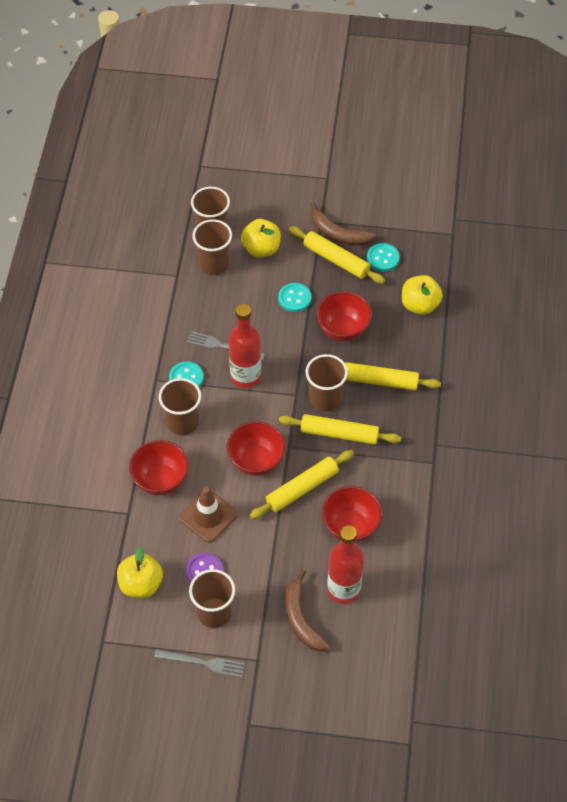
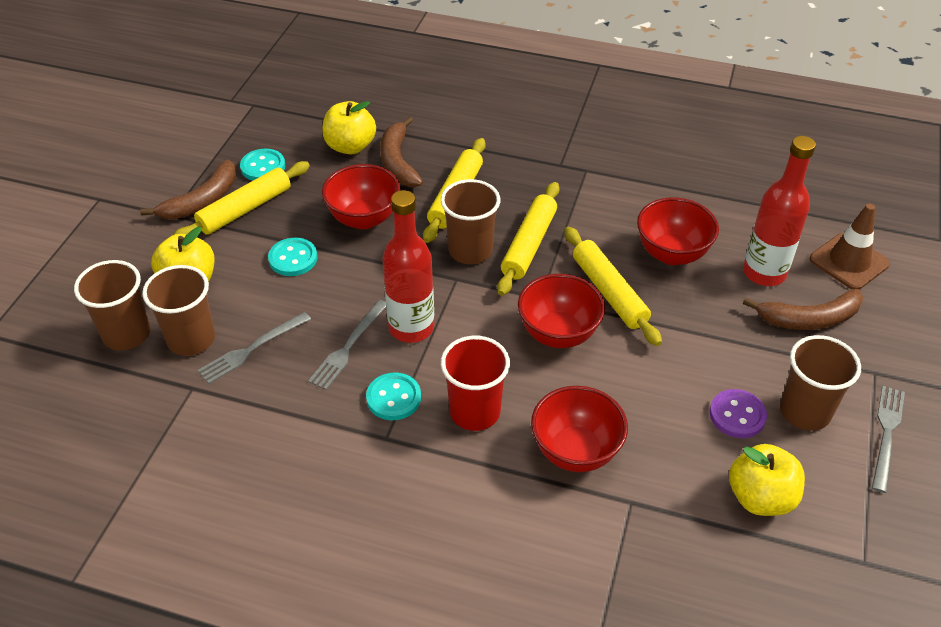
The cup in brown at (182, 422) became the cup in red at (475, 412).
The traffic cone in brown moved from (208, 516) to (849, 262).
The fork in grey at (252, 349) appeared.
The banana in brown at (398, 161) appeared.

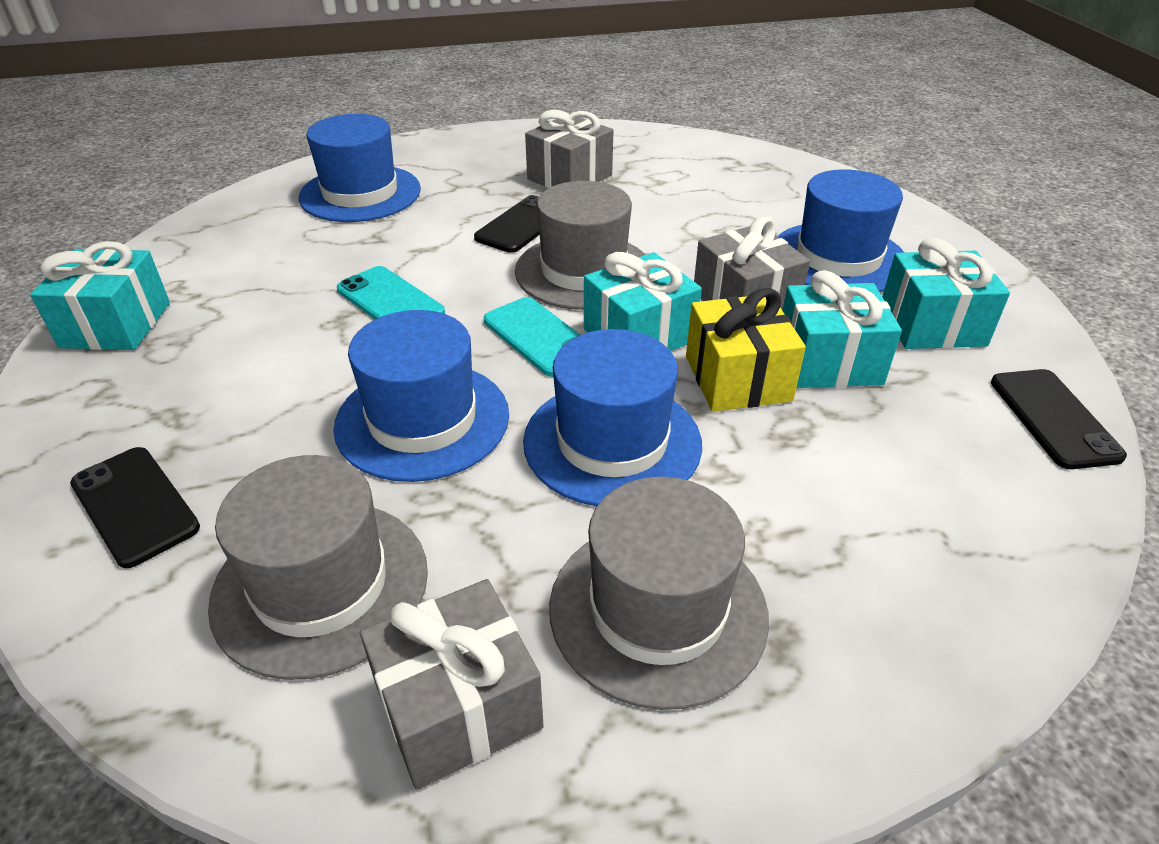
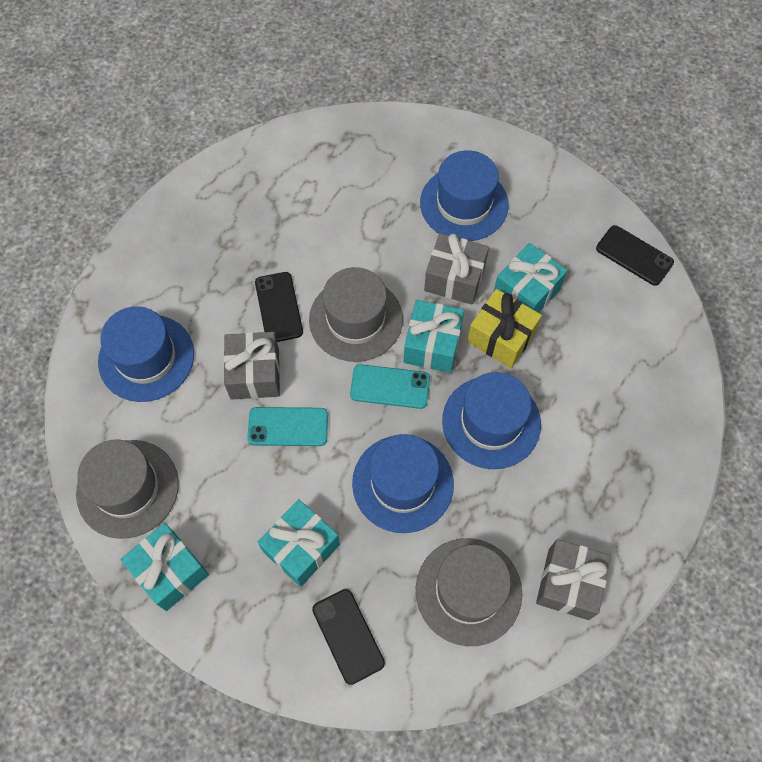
The phone in black at (135, 505) turned 60 degrees clockwise.
The gift in grey moved from (569, 177) to (254, 374).
The hat in grey moved from (658, 610) to (127, 488).
The gift in turquoise moved from (932, 325) to (301, 548).

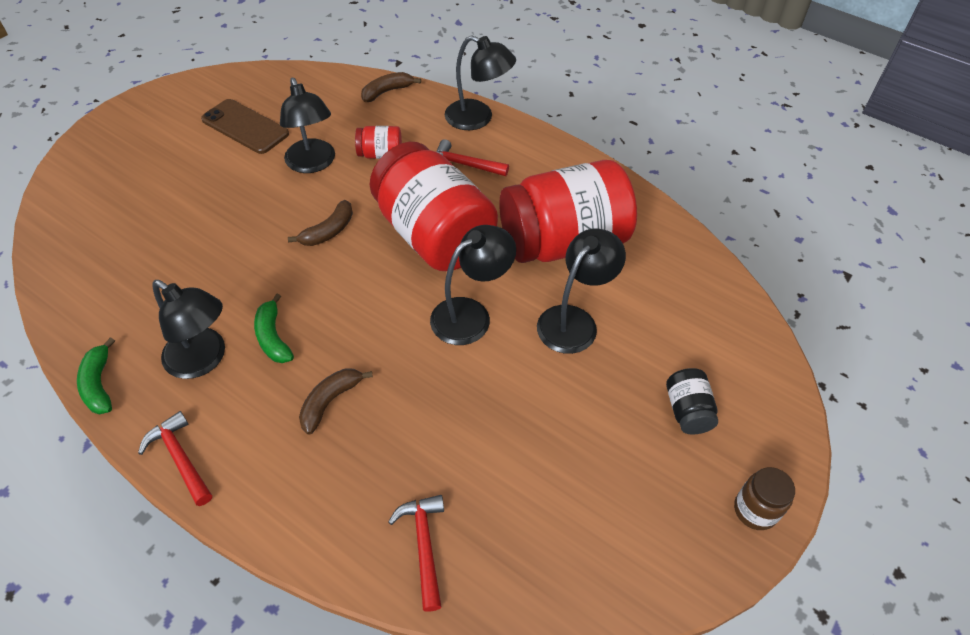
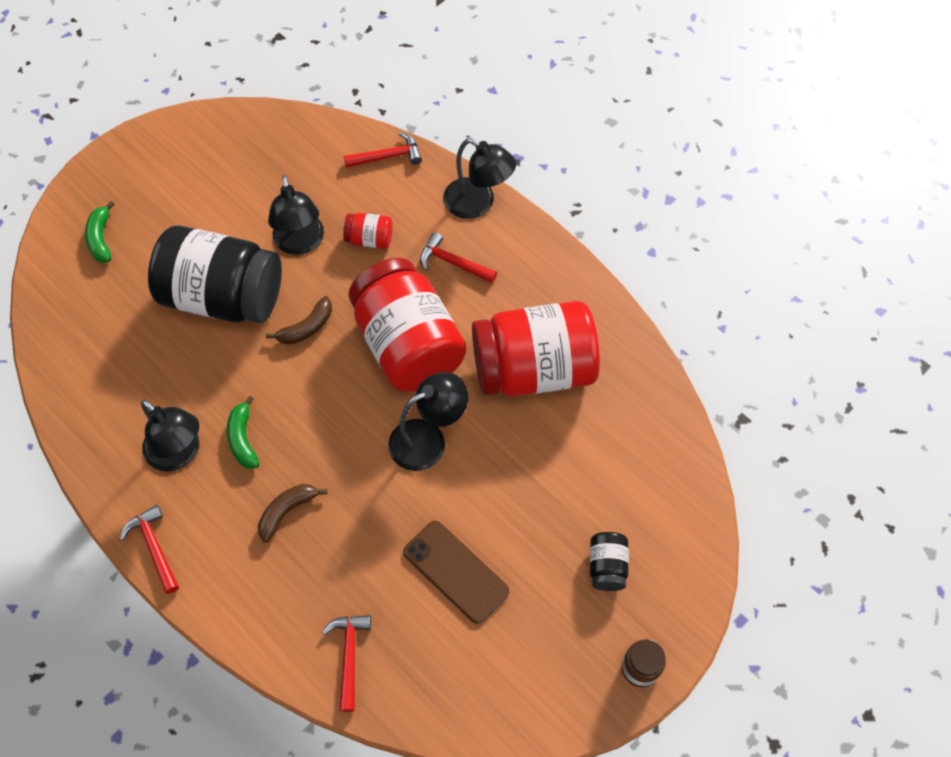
The banana in green moved from (99, 384) to (101, 238).
The phone in brown moved from (245, 127) to (456, 571).
The banana in brown at (387, 92) was replaced by the hammer in red at (388, 156).
The lamp in black at (574, 320) disappeared.
The jar in black at (223, 297) appeared.

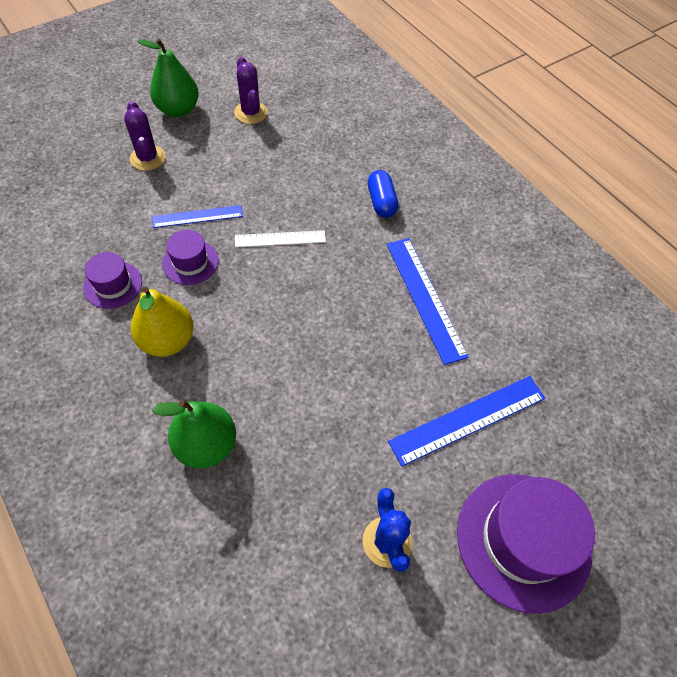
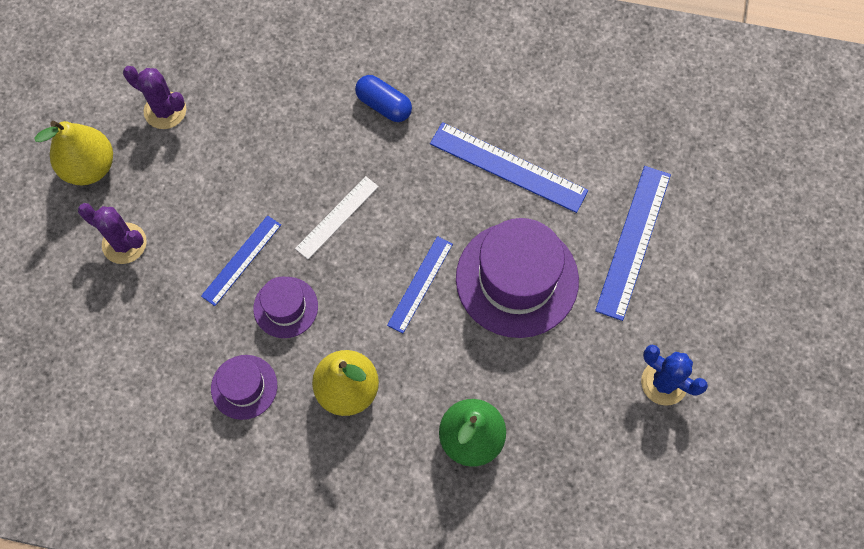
The pear in green at (178, 109) became the pear in yellow at (89, 167).
The hat in purple moved from (523, 540) to (517, 279).
The ruler in blue at (420, 284) appeared.

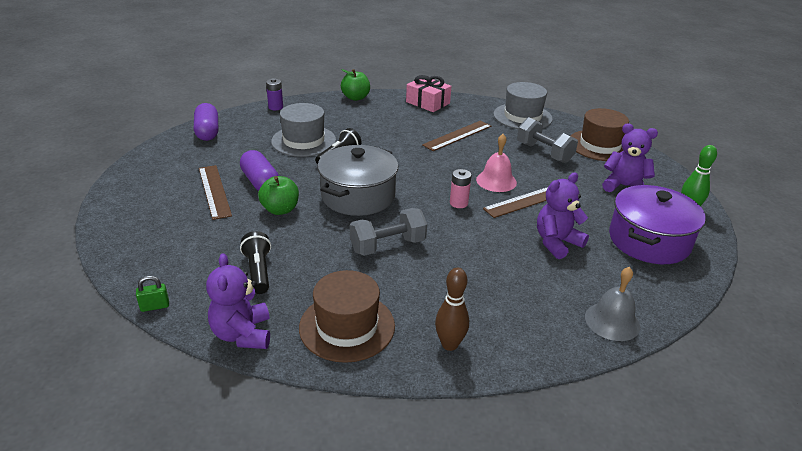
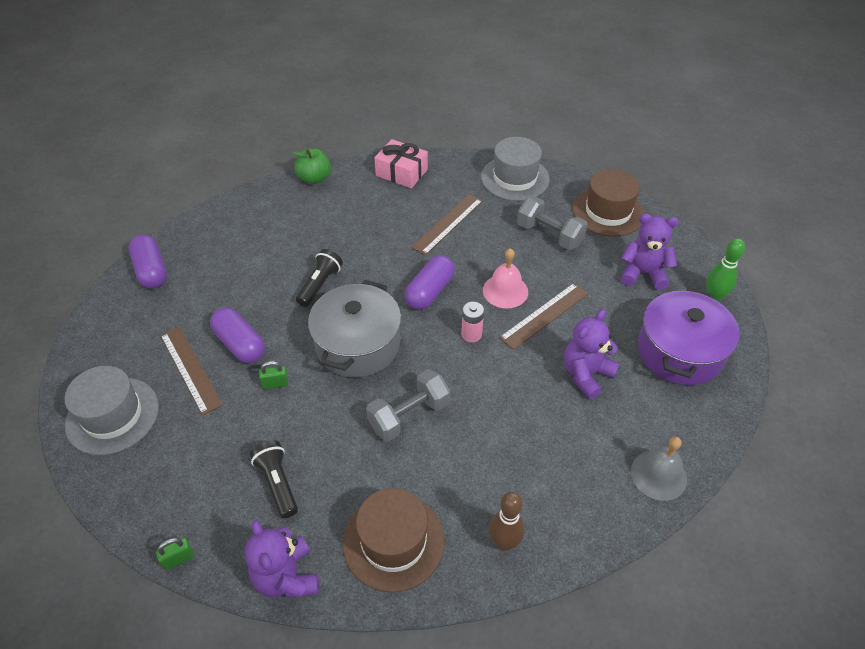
The apple in green at (280, 210) was replaced by the padlock in green at (275, 384).
The battery in purple at (275, 107) disappeared.
The hat in grey moved from (303, 141) to (112, 415).
The capsule in purple at (429, 291) appeared.

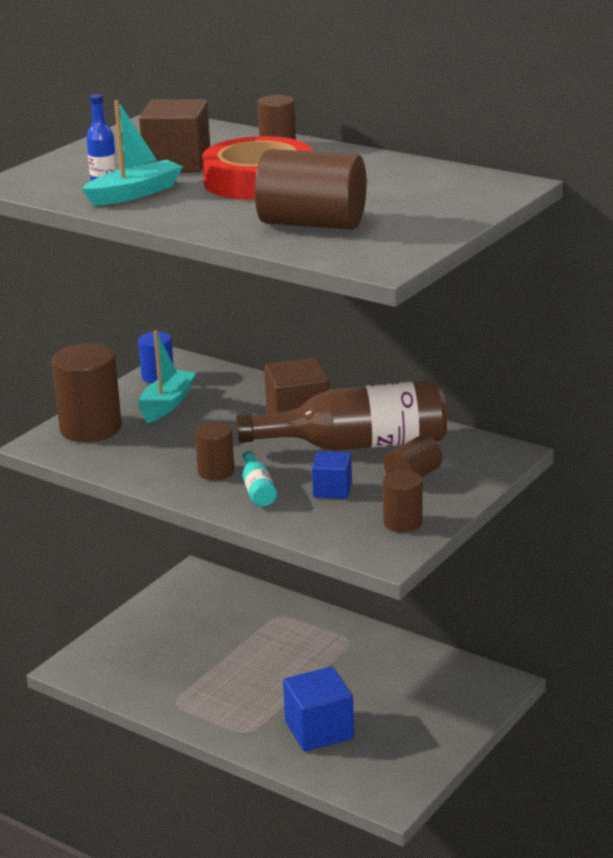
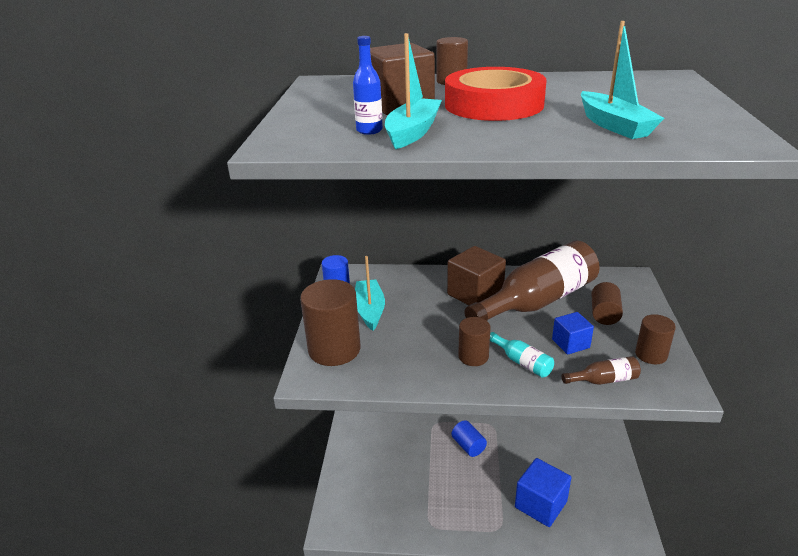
The cylinder in brown at (312, 224) was replaced by the boat in turquoise at (614, 125).
The cylinder in blue at (468, 446) appeared.
The bottle in brown at (603, 380) appeared.

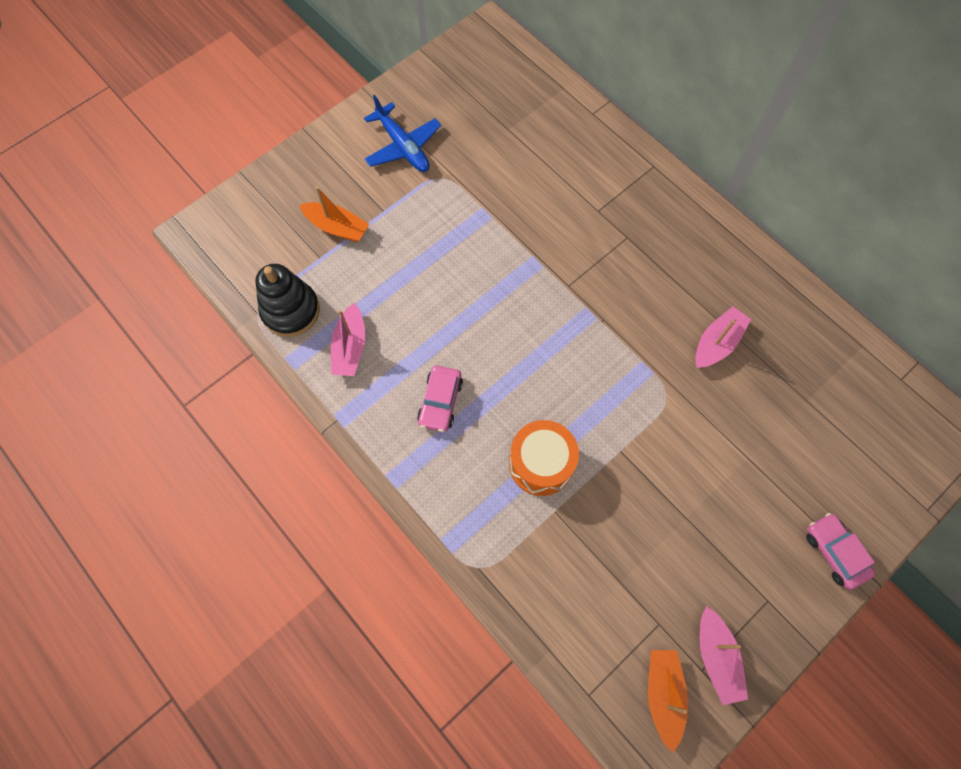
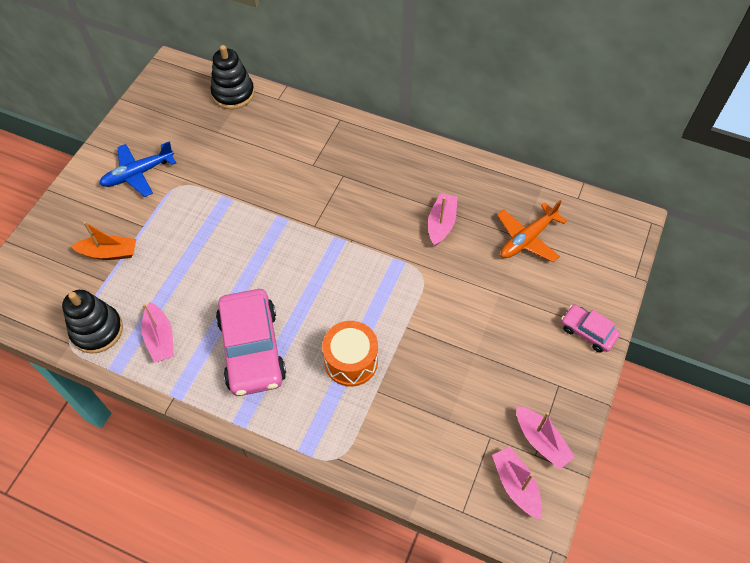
The plane in blue at (403, 146) turned 120 degrees clockwise.
The car in pink at (440, 402) changed to 1.94 times the size.
The boat in orange at (663, 694) became the boat in pink at (516, 485).
The stacking toy in black at (233, 94) appeared.
The plane in orange at (527, 238) appeared.

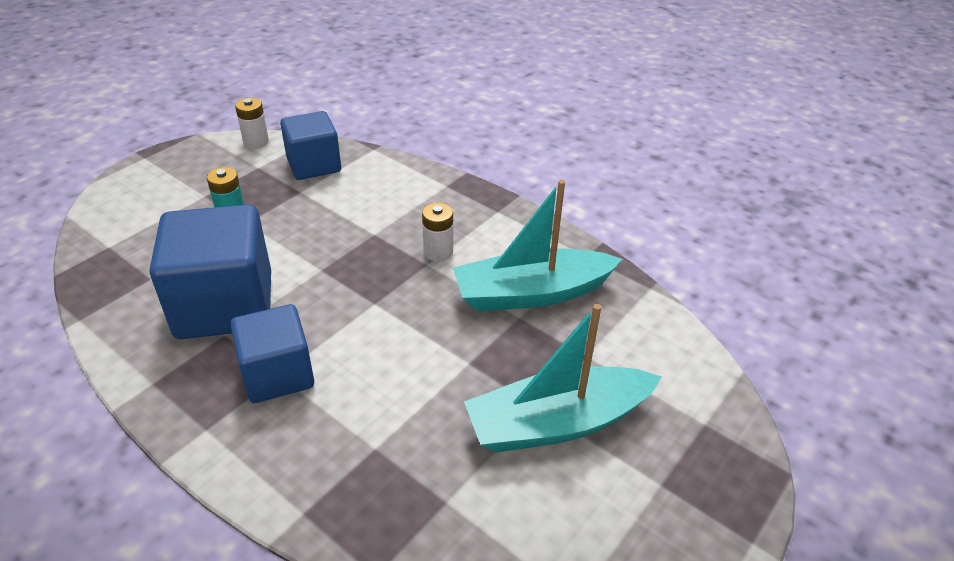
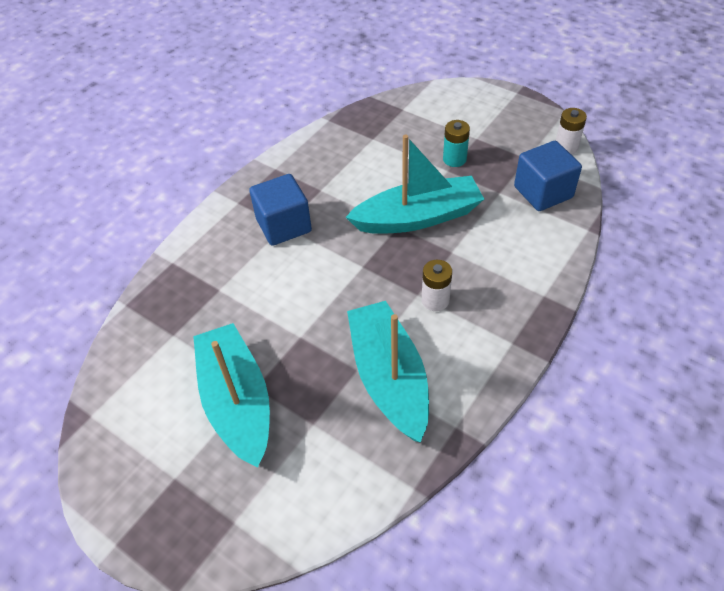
The cube in blue at (225, 305) disappeared.
The boat in turquoise at (418, 217) appeared.

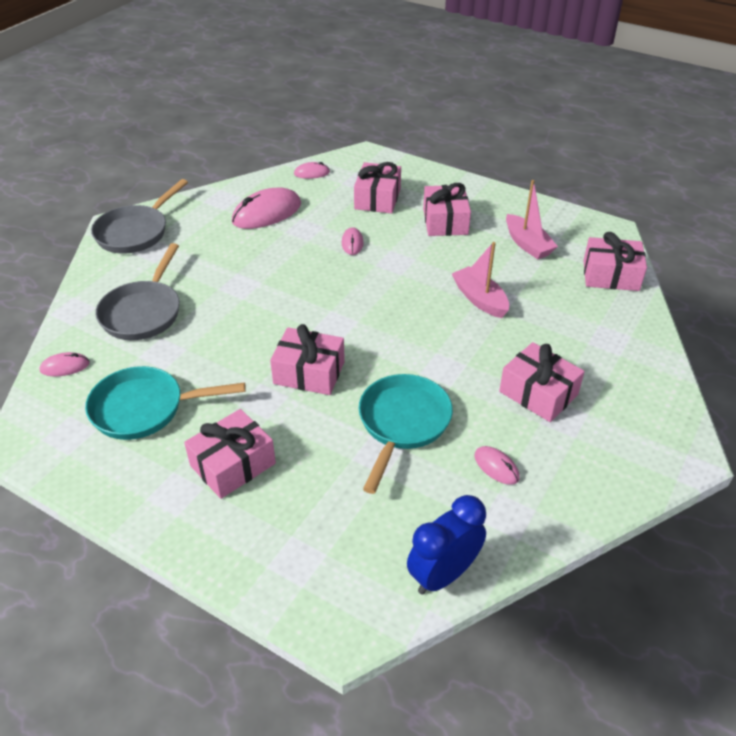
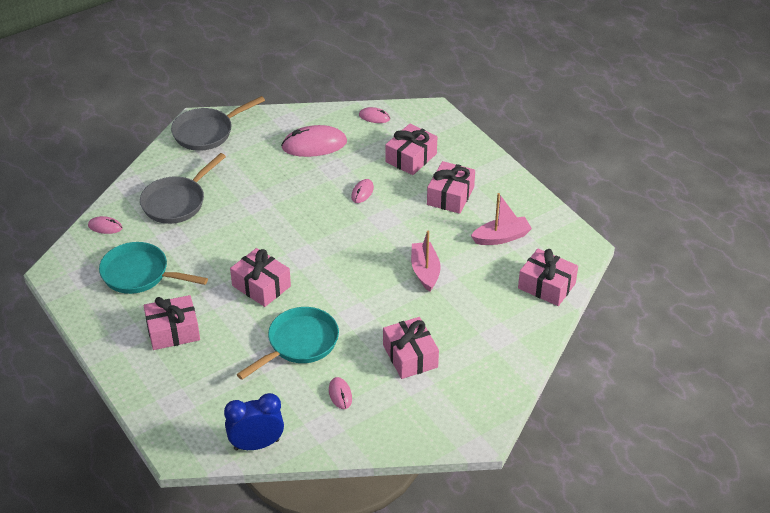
The boat in pink at (527, 244) turned 105 degrees counterclockwise.

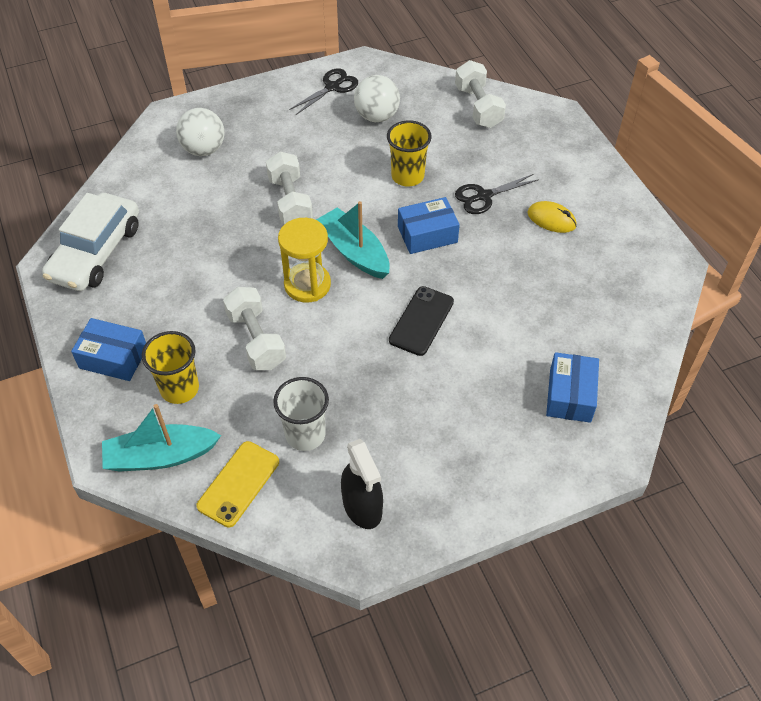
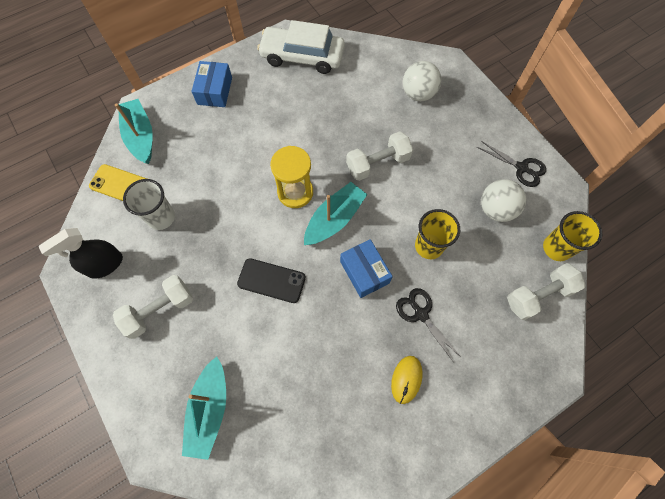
The cup in yellow moved from (179, 389) to (556, 248).
The dumbbell in white moved from (256, 340) to (160, 310).
The box in blue at (570, 395) was replaced by the boat in turquoise at (209, 410).

